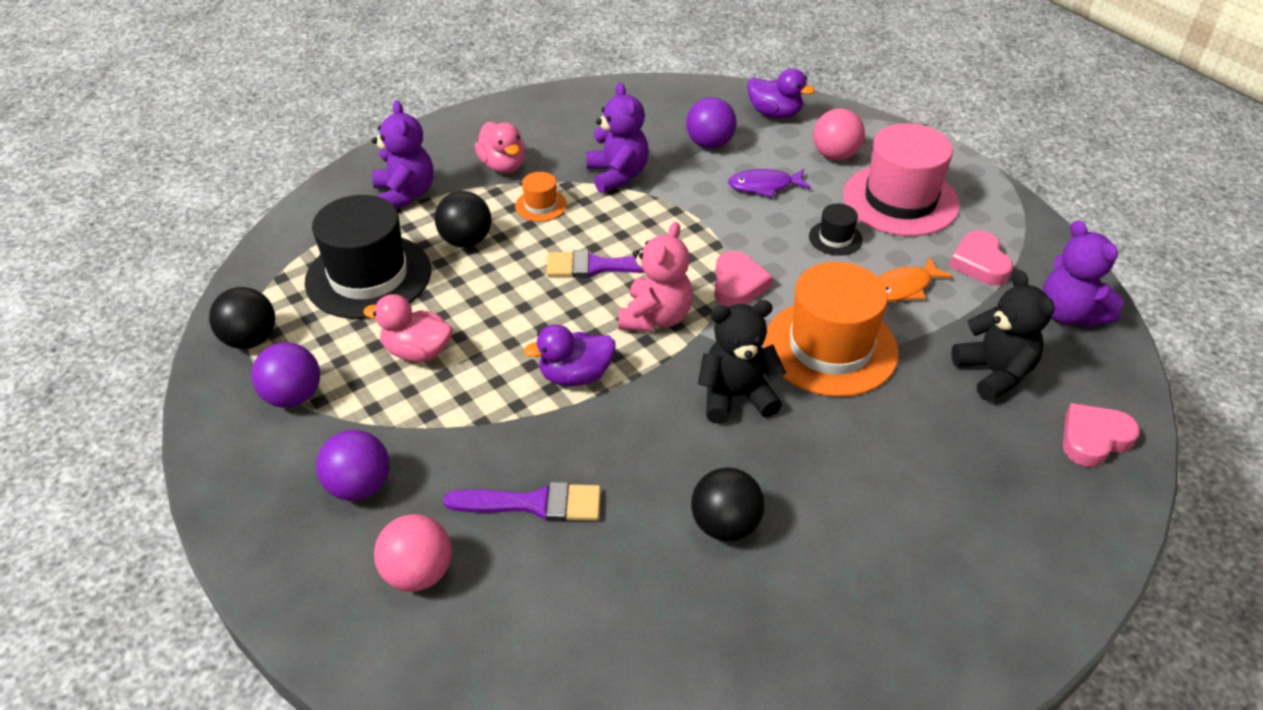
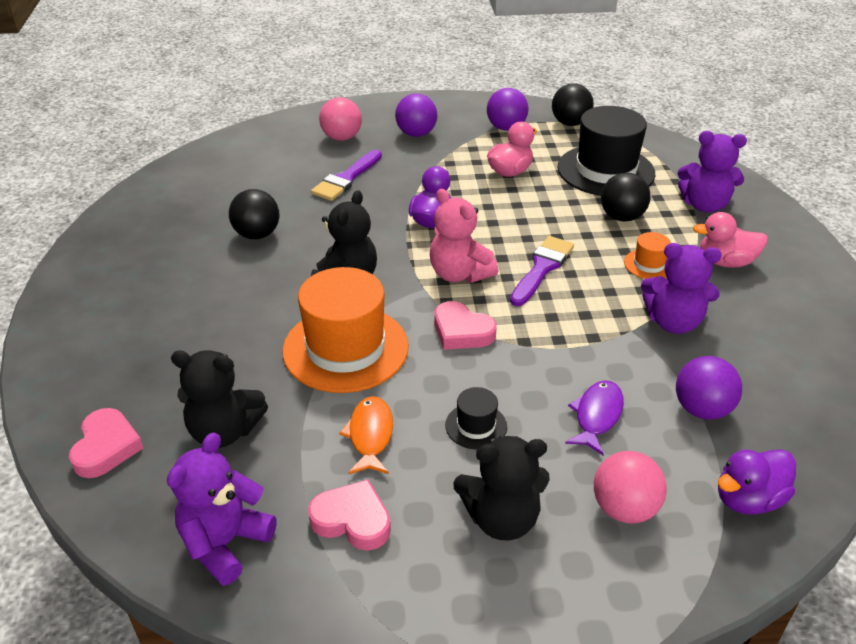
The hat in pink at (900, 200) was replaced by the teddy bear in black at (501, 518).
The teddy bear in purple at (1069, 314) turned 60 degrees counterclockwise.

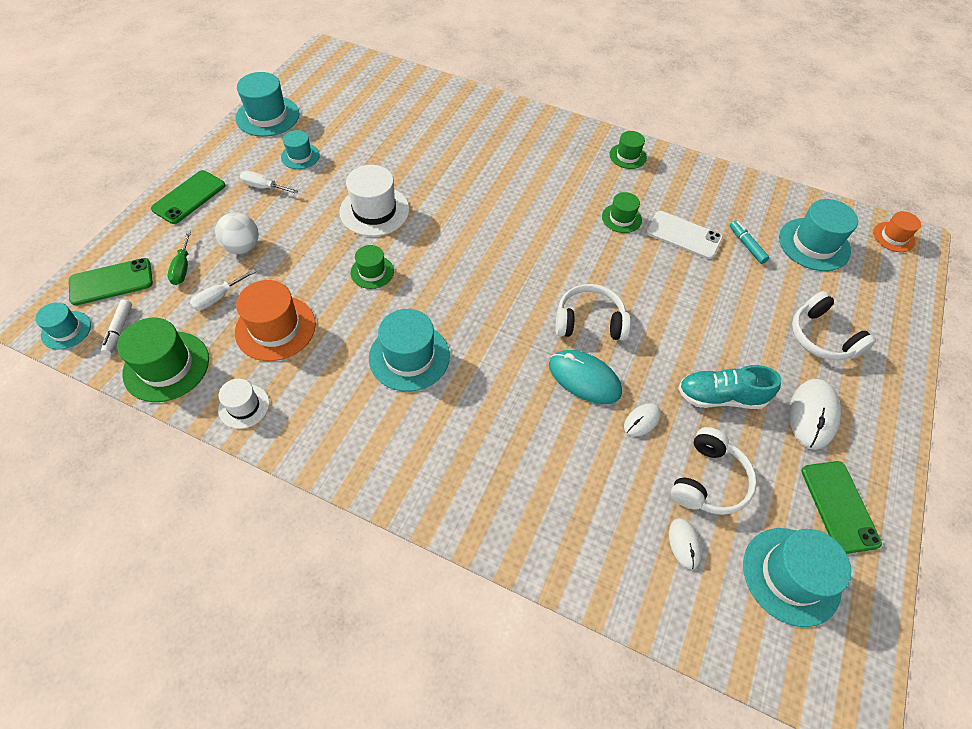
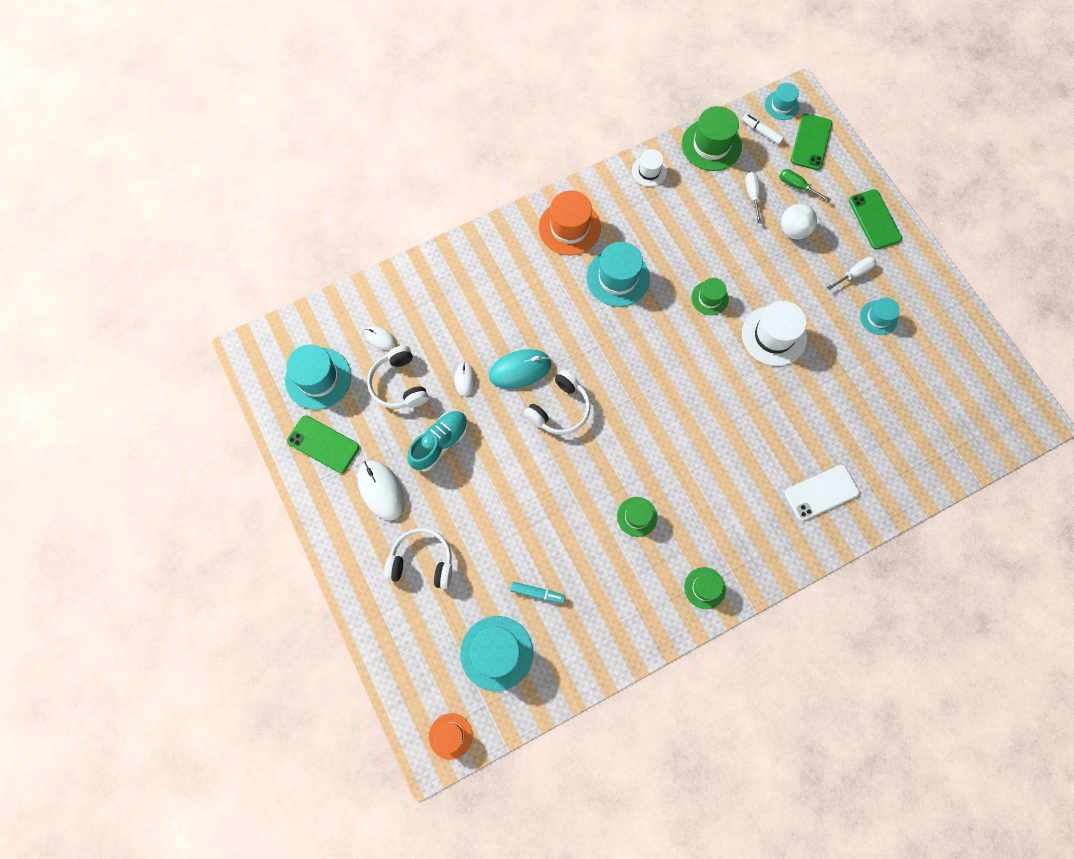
The hat in turquoise at (267, 116) disappeared.
The hat in orange moved from (275, 328) to (569, 227).
The phone in white moved from (683, 235) to (821, 493).

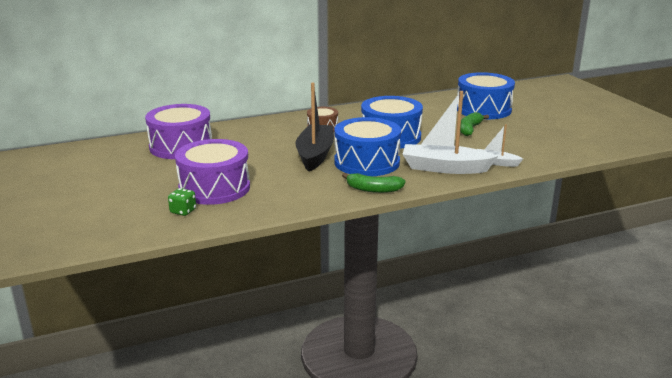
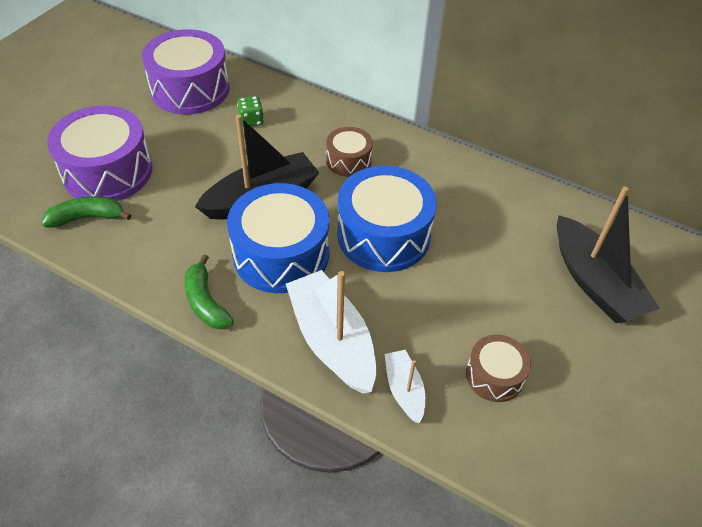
The dice in green moved from (183, 211) to (251, 121).
The drum in blue at (483, 109) was replaced by the boat in black at (594, 282).
The banana in green moved from (469, 129) to (87, 217).
The drum in brown at (494, 376) appeared.

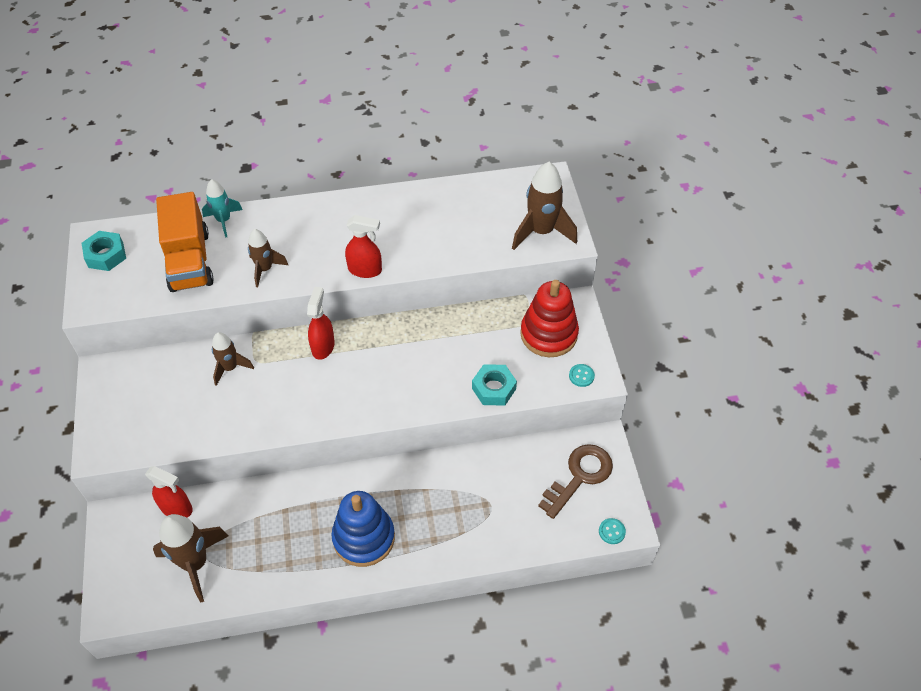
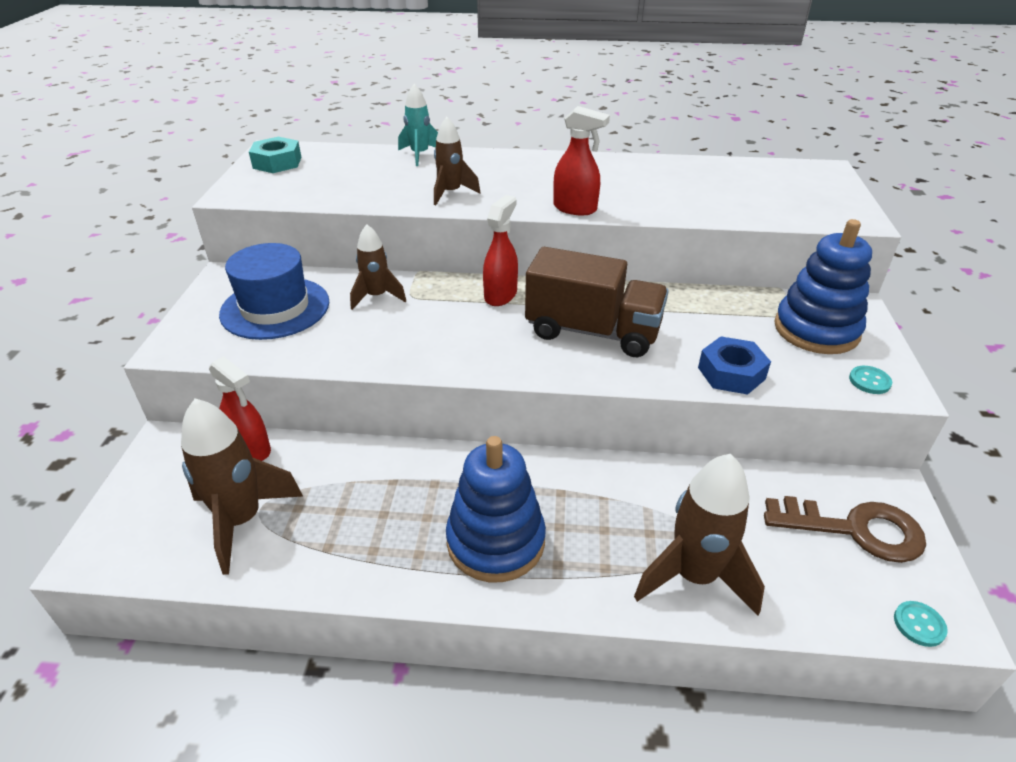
The truck in orange at (189, 261) disappeared.
The nut in turquoise at (494, 388) became the nut in blue at (731, 373).
The rocket in brown moved from (541, 232) to (694, 576).
The stacking toy in red at (548, 334) became the stacking toy in blue at (816, 330).
The key in brown at (580, 476) turned 45 degrees clockwise.
The hat in blue at (275, 308) appeared.
The truck in brown at (592, 332) appeared.

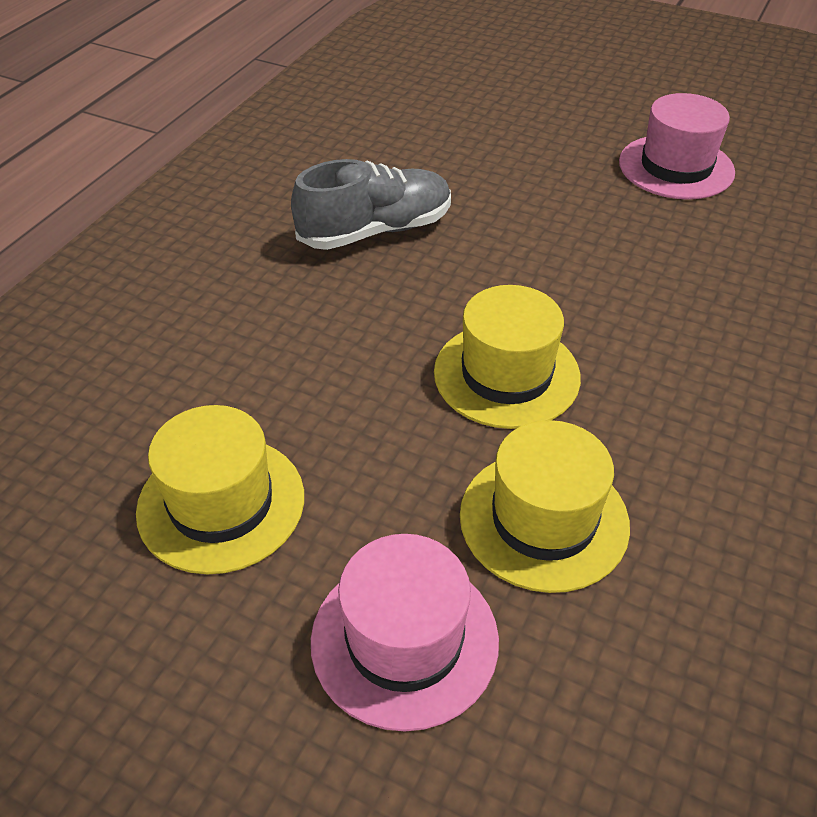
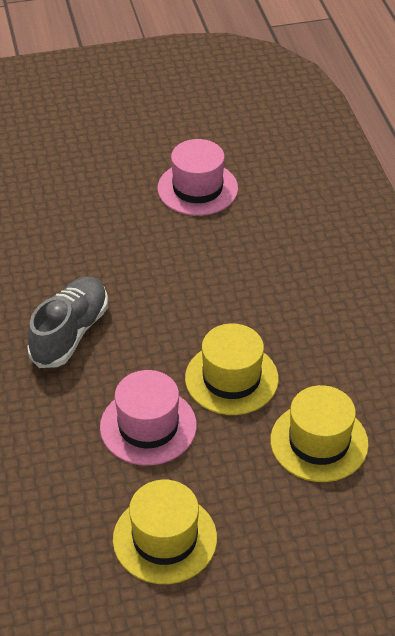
The hat in pink moved from (404, 640) to (148, 426).

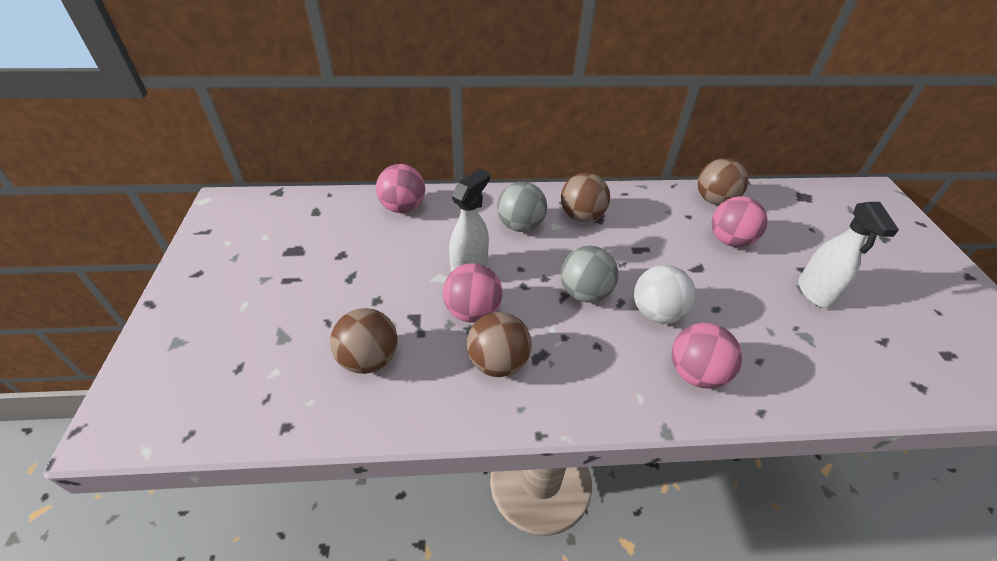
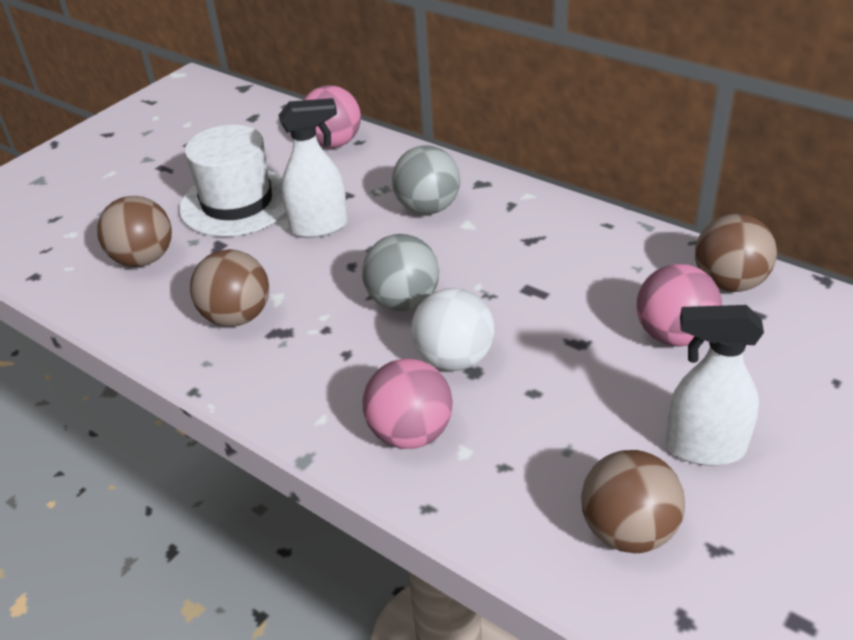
The ball in pink at (472, 311) disappeared.
The ball in brown moved from (581, 216) to (628, 531).
The spray bottle in white at (815, 293) turned 60 degrees clockwise.
The hat in white at (237, 202) appeared.

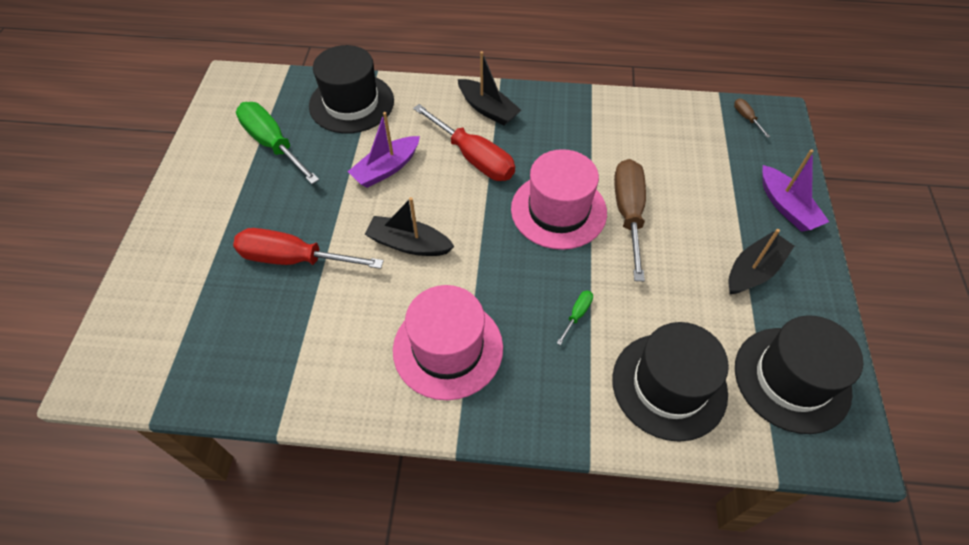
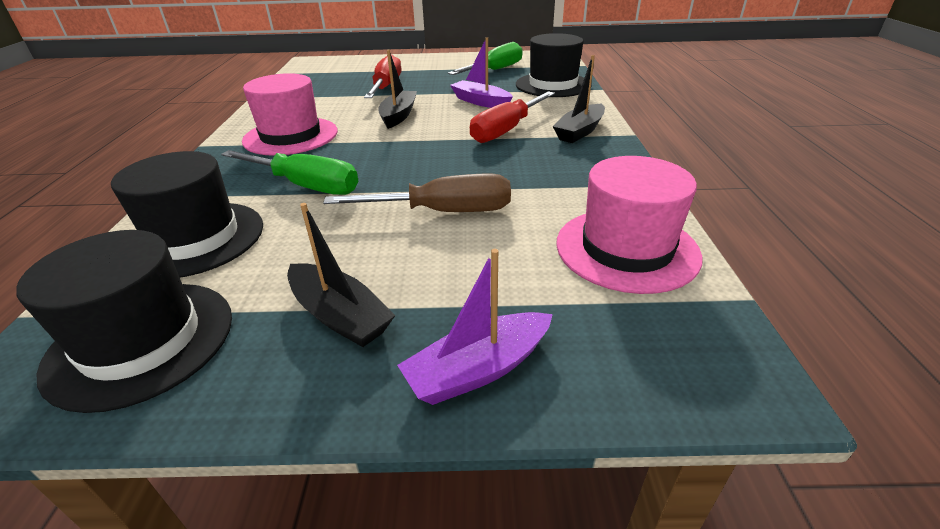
The hat in pink moved from (558, 210) to (626, 249).
The screwdriver in green at (577, 315) changed to 2.34 times the size.
The screwdriver in brown at (746, 118) disappeared.

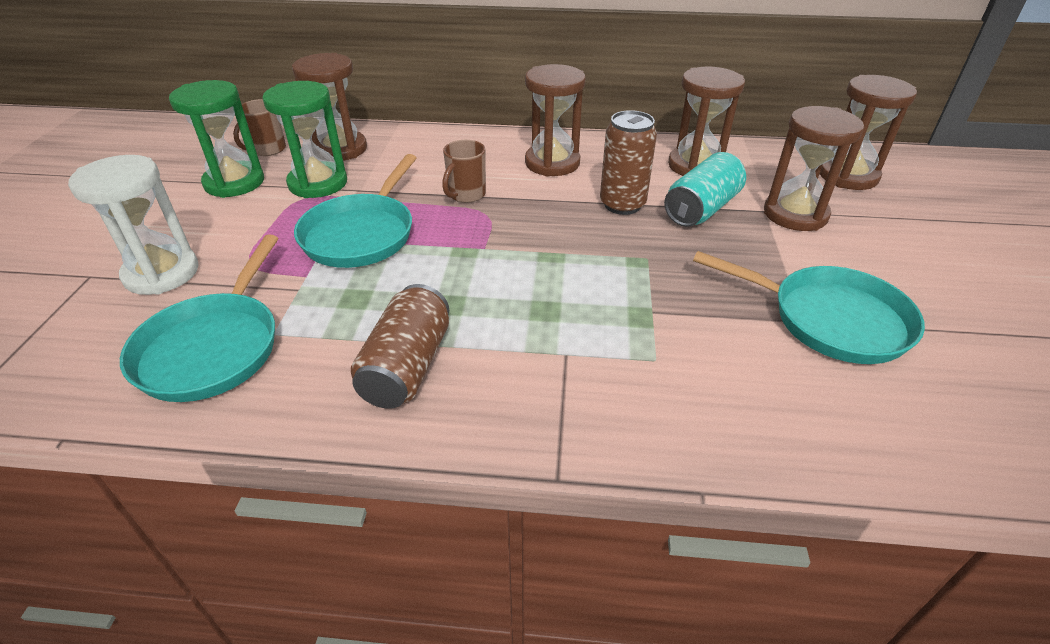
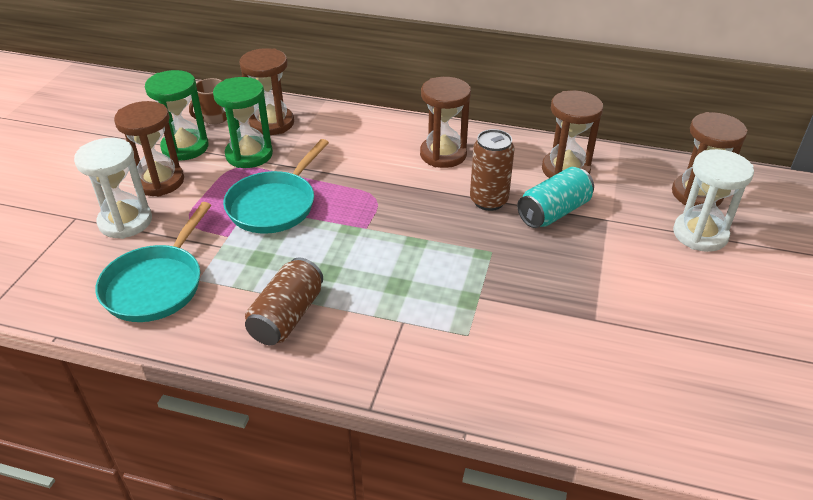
The mug in brown at (466, 195) disappeared.
The pan in turquoise at (829, 319) disappeared.
The hourglass in brown moved from (795, 214) to (159, 181).
The hourglass in white at (700, 234) appeared.

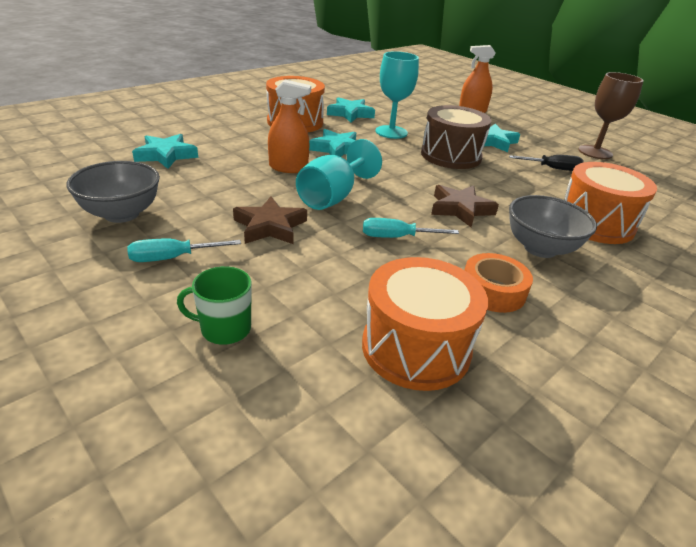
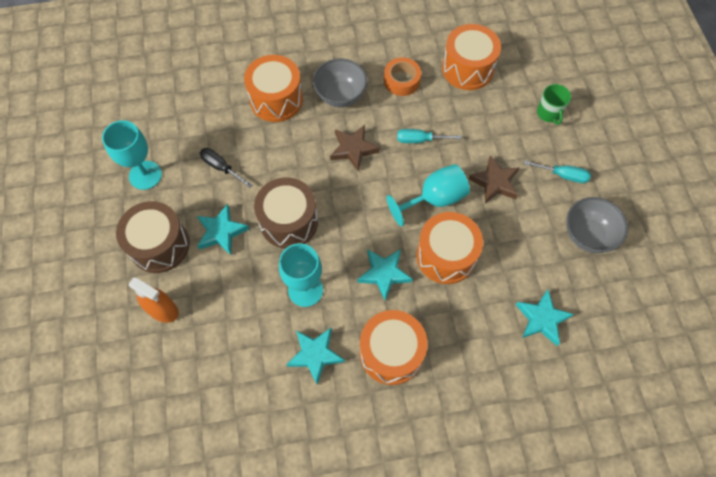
The mug in green at (224, 329) turned 45 degrees clockwise.
The spray bottle in orange at (288, 168) was replaced by the drum in orange at (446, 256).
The screwdriver in turquoise at (397, 237) turned 150 degrees clockwise.
The goblet in brown at (595, 152) became the goblet in turquoise at (145, 175).
The drum in brown at (159, 245) appeared.

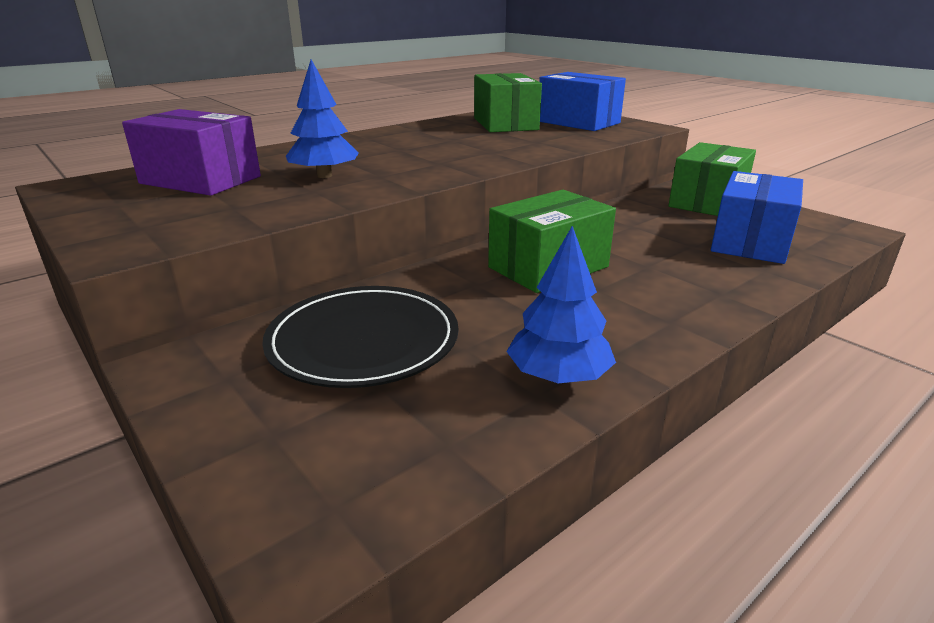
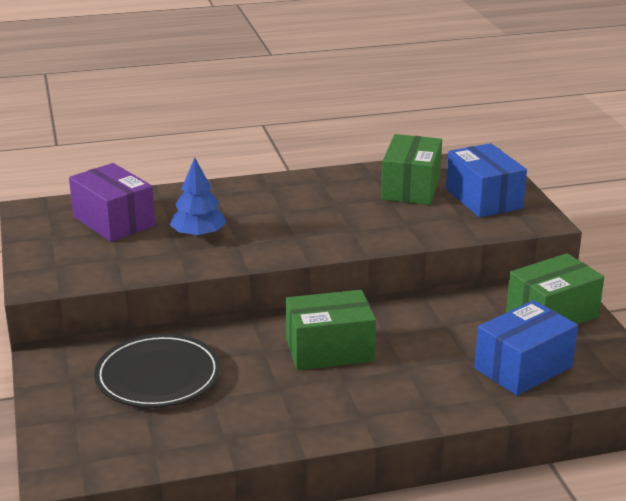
The tree in blue at (558, 376) disappeared.

